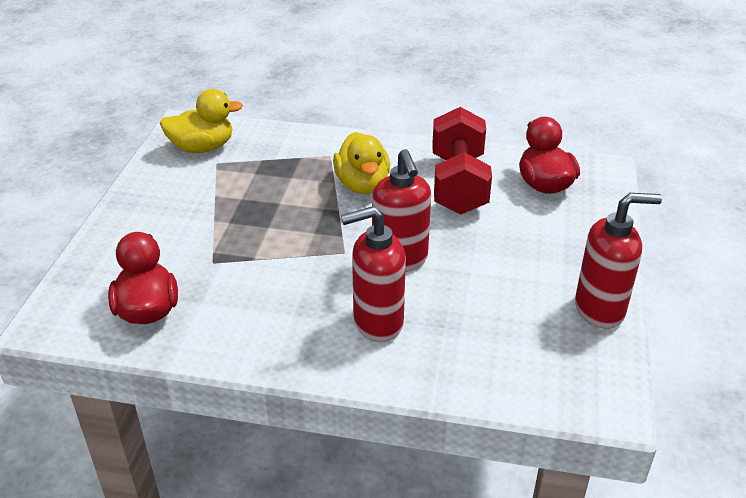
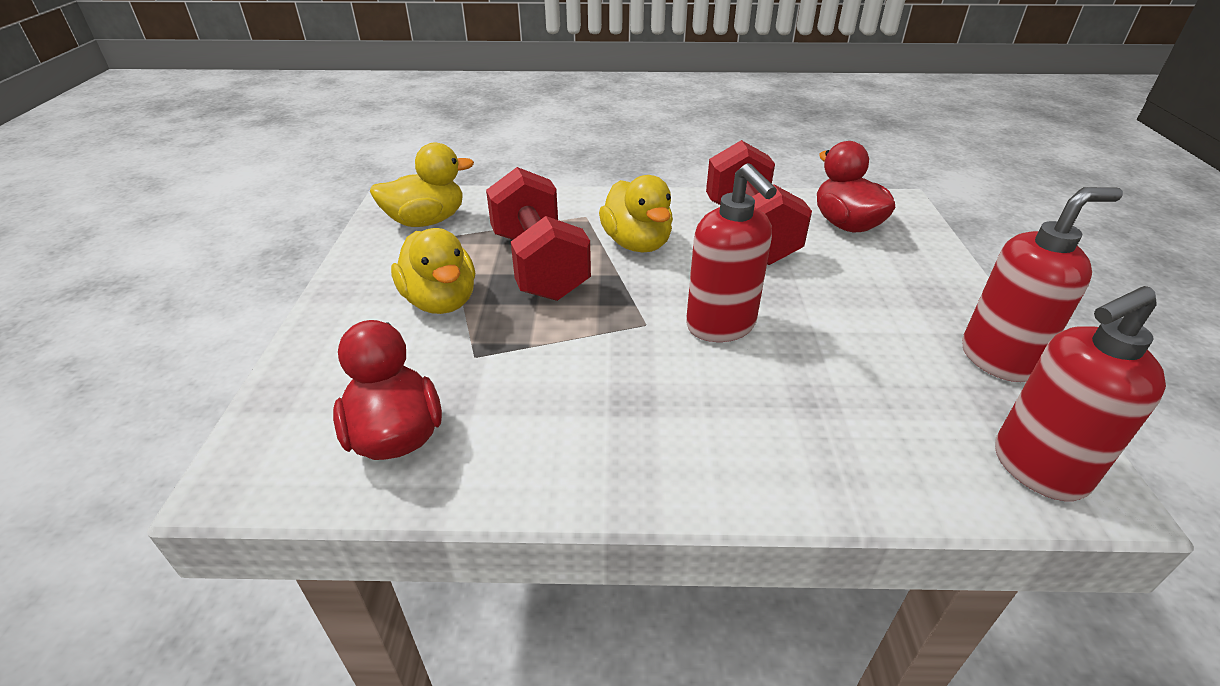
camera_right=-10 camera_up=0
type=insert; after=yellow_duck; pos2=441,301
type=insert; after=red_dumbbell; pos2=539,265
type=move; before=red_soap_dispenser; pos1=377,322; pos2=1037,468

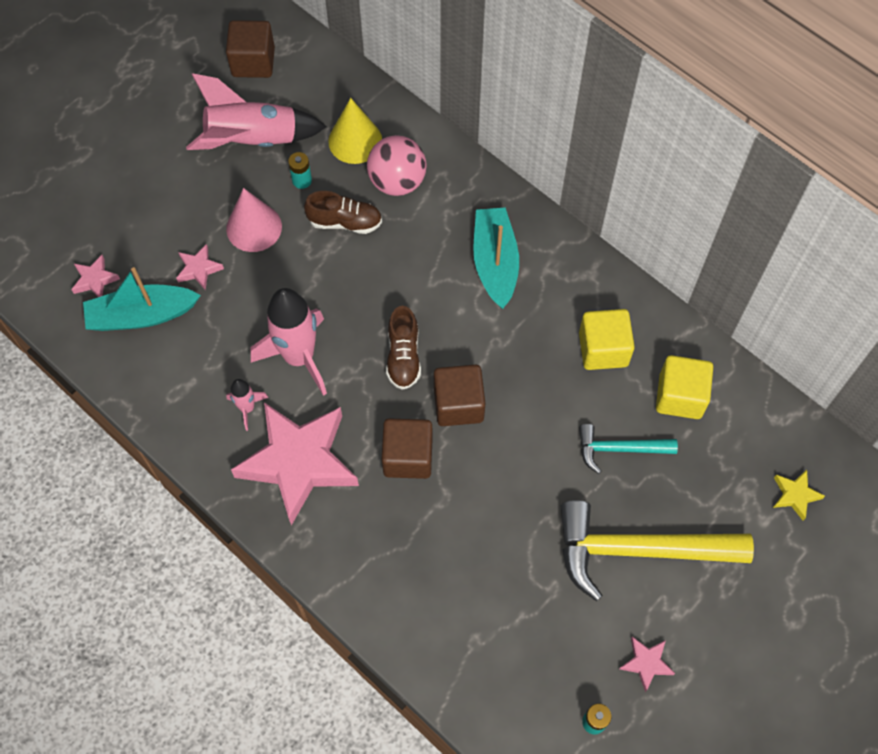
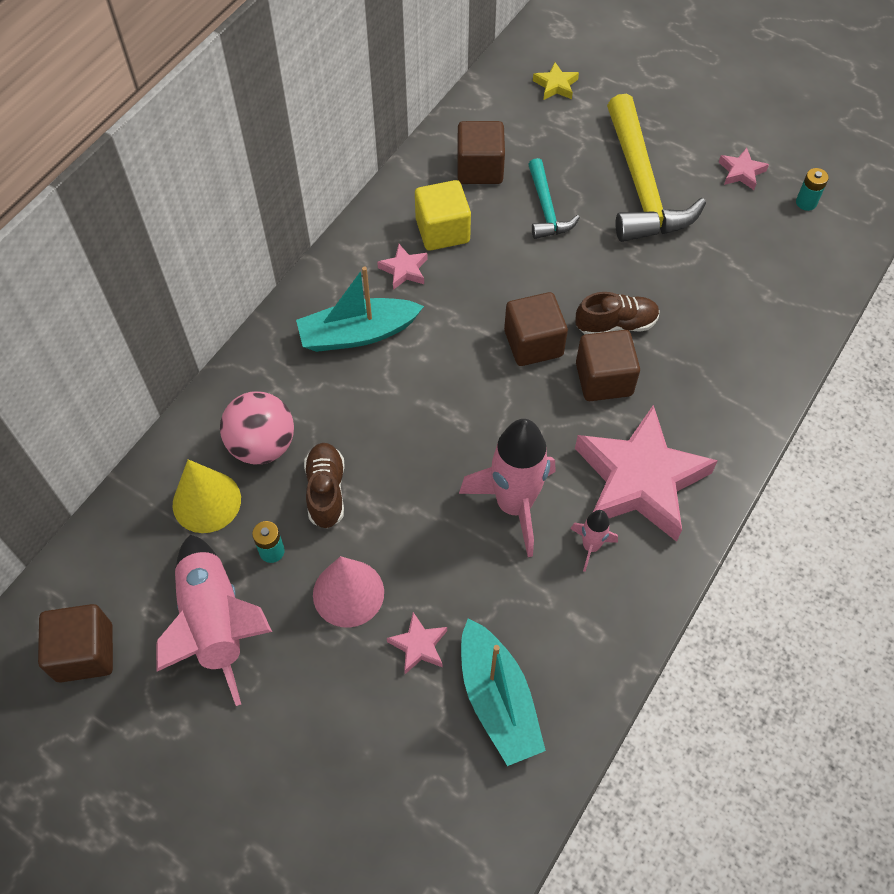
camera_right=-100 camera_up=-5
type=move; before=pink_star; pos1=95,280; pos2=404,270
type=move; before=brown_shoe; pos1=403,356; pos2=616,325
type=recolor; before=yellow_cube; after=brown_cube; pos1=680,396; pos2=480,169

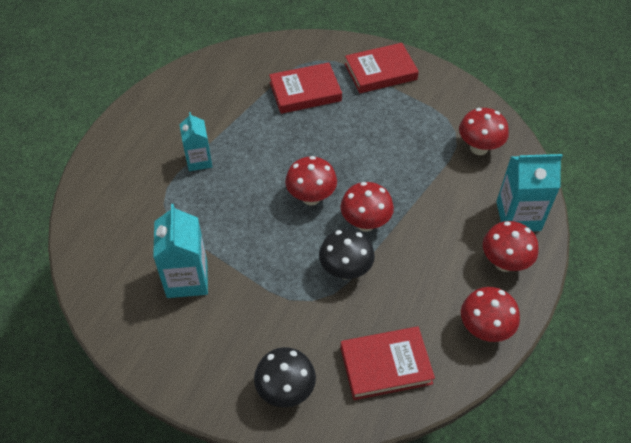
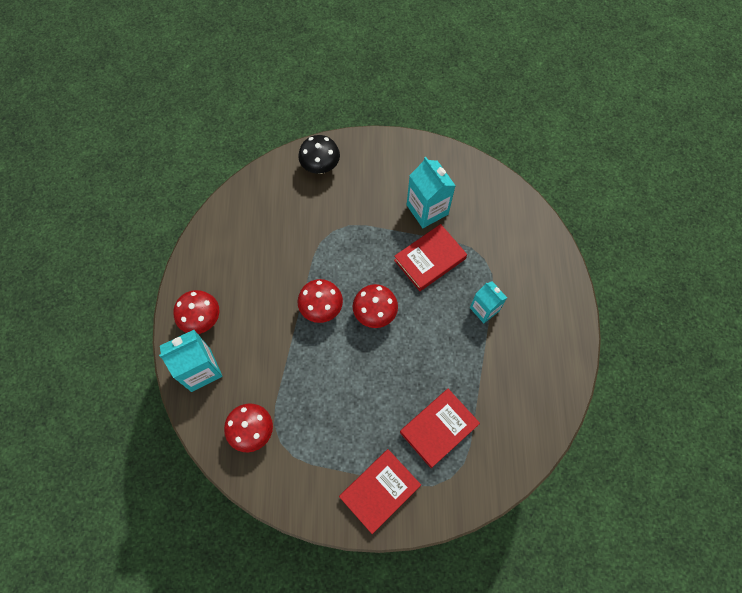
camera_right=155 camera_up=15
type=delete; before=black_mushroom; pos1=345,270
type=delete; before=red_mushroom; pos1=484,329
type=move; before=red_book; pos1=385,365; pos2=430,259

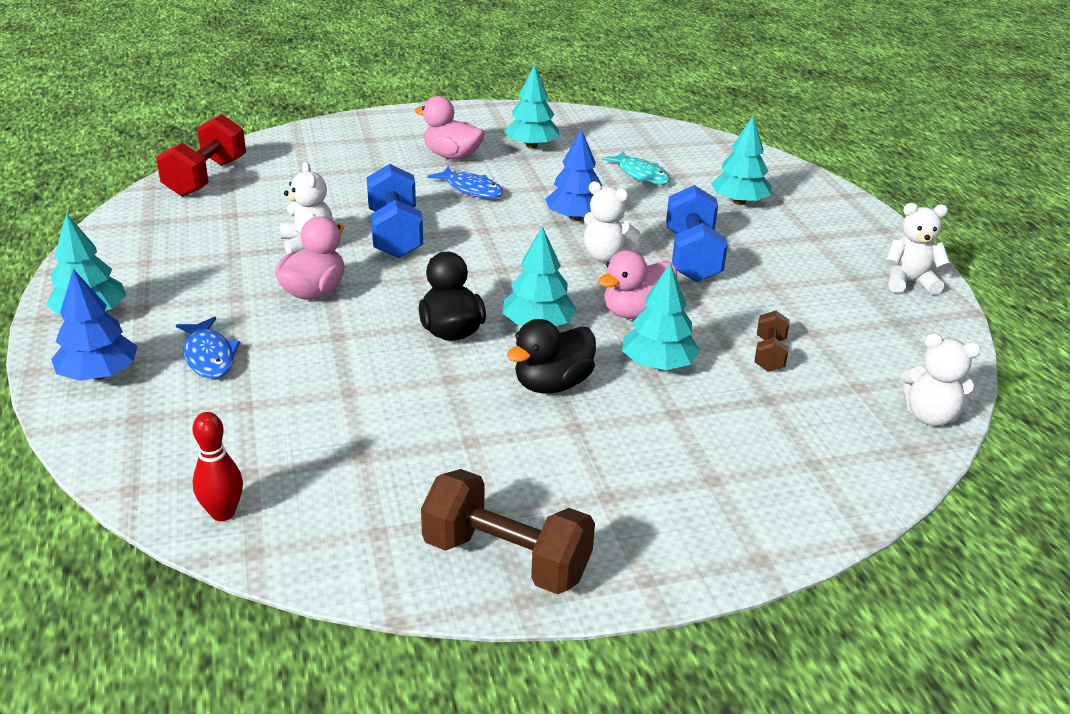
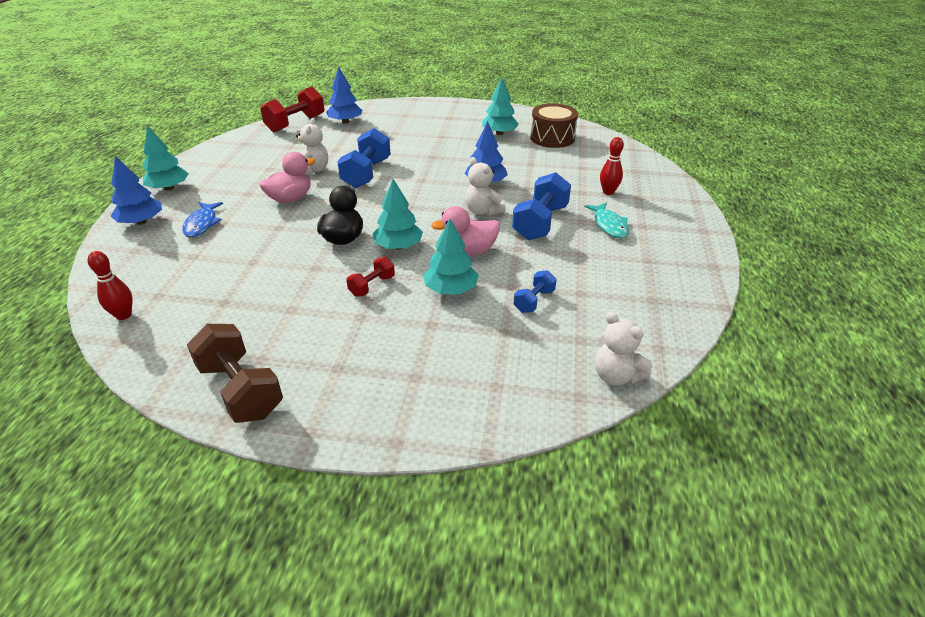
camera_right=25 camera_up=5
type=delete; before=pink_duck; pos1=452,156
type=delete; before=blue_fish; pos1=471,189
type=delete; before=white_teddy_bear; pos1=909,282
type=insert; after=blue_tree; pos2=345,122
type=insert; after=brown_drum; pos2=552,138
type=move; before=turquoise_fish; pos1=640,175; pos2=609,225
type=replace; before=black_duck; after=red_dumbbell; pos1=552,384; pos2=372,286
type=replace; before=turquoise_tree; after=red_bowling_pin; pos1=739,202; pos2=608,192
type=recolor; before=brown_dumbbell; after=blue_dumbbell; pos1=769,354; pos2=534,301

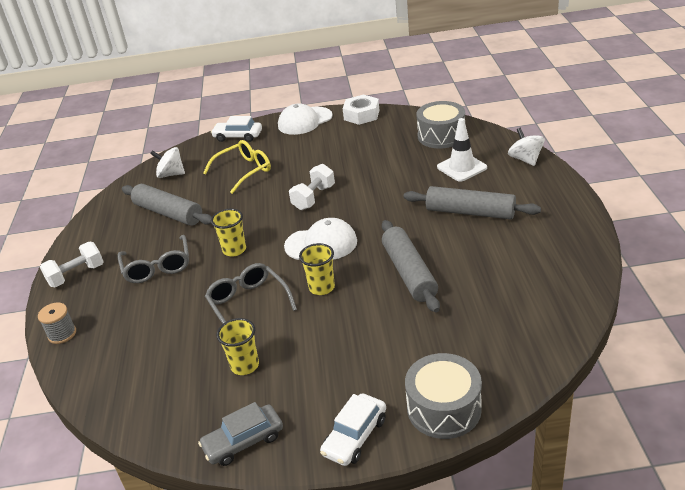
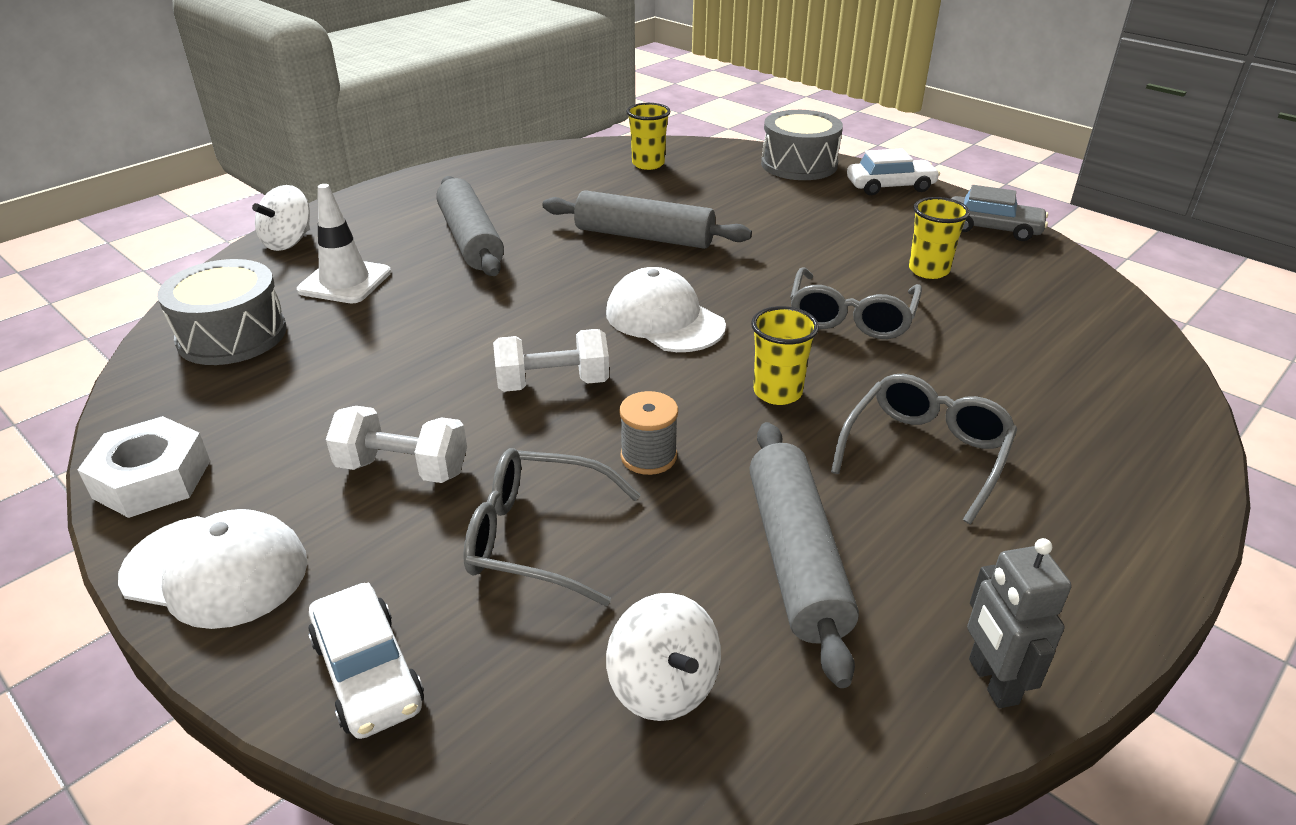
camera_right=-135 camera_up=0
type=insert; after=grey_robot; pos2=992,681
type=move; before=grey_spool; pos1=62,334; pos2=648,456
type=move; before=white_dumbbell; pos1=76,275; pos2=403,469
type=move; before=yellow_cup; pos1=321,287; pos2=648,164
type=recolor; before=yellow_glasses; after=grey_glasses; pos1=244,171; pos2=536,537
type=rotate; before=grey_rolling_pin; pos1=409,273; pos2=644,237; turn=75

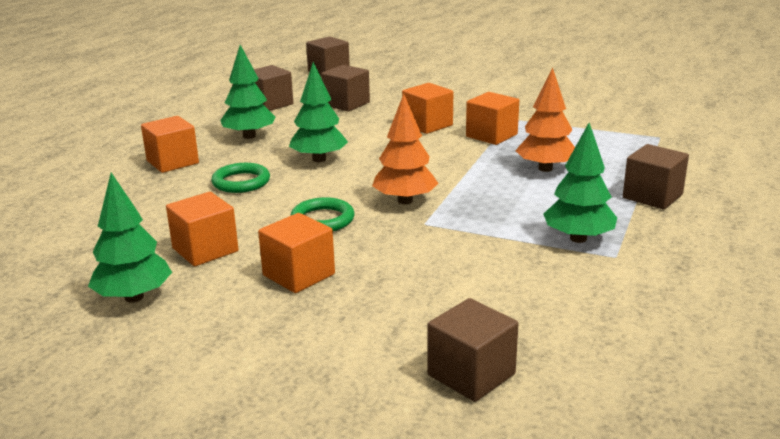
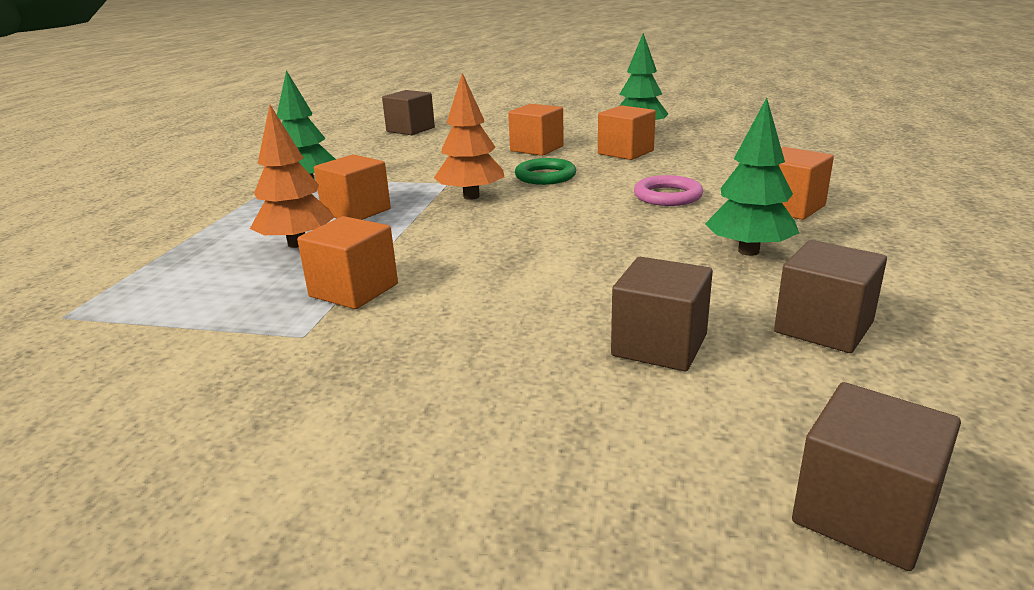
camera_right=170 camera_up=0
type=delete; before=green_tree; pos1=319,159
type=delete; before=brown_cube; pos1=652,196
type=move; before=orange_cube; pos1=427,125; pos2=356,211
type=recolor; before=green_ring; after=pink_ring; pos1=241,182; pos2=667,196

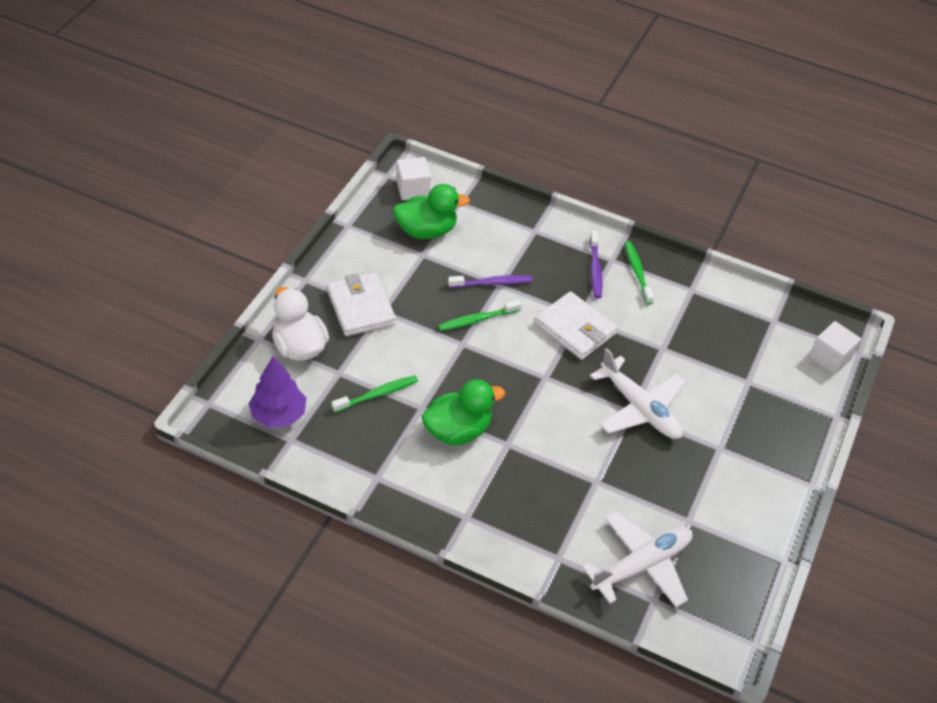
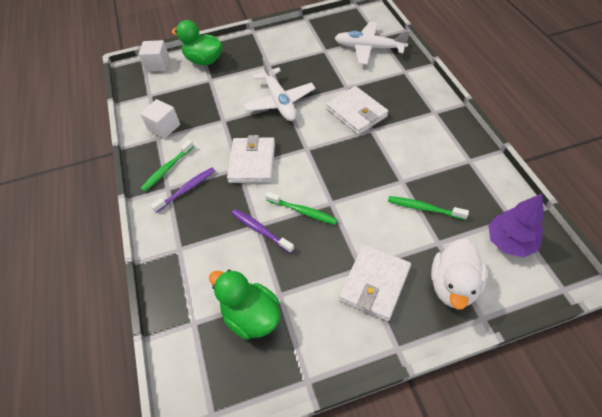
camera_right=-125 camera_up=5
type=insert; after=white_wallet; pos2=356,113
type=move; before=white_cube; pos1=413,189; pos2=164,127
type=move; before=green_duck; pos1=458,430; pos2=204,60
type=rotate; before=white_plane; pos1=639,408; pos2=279,102; turn=150

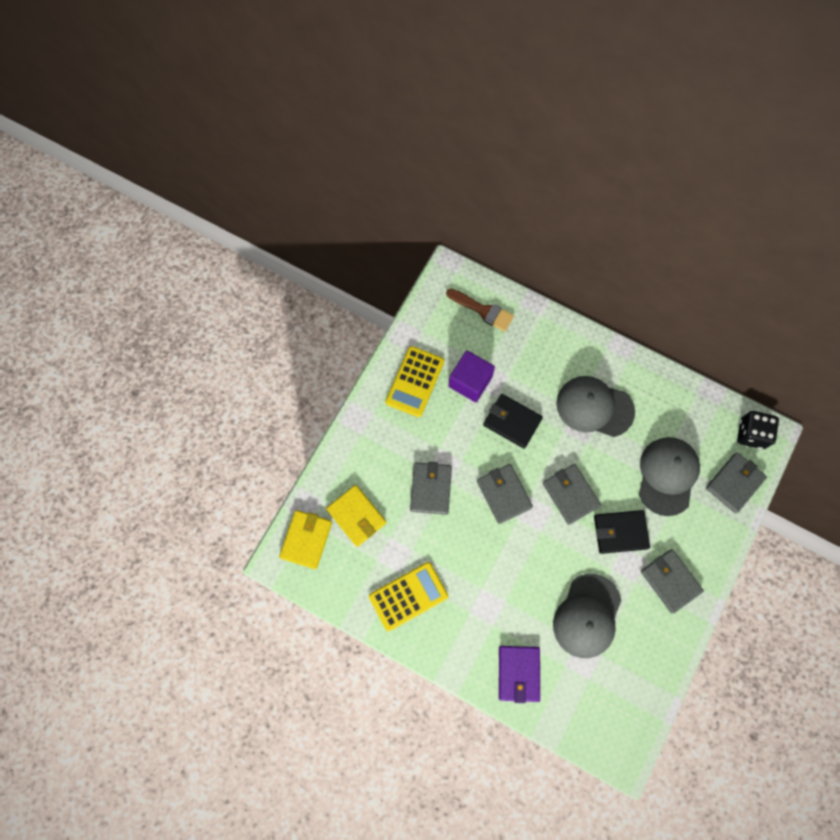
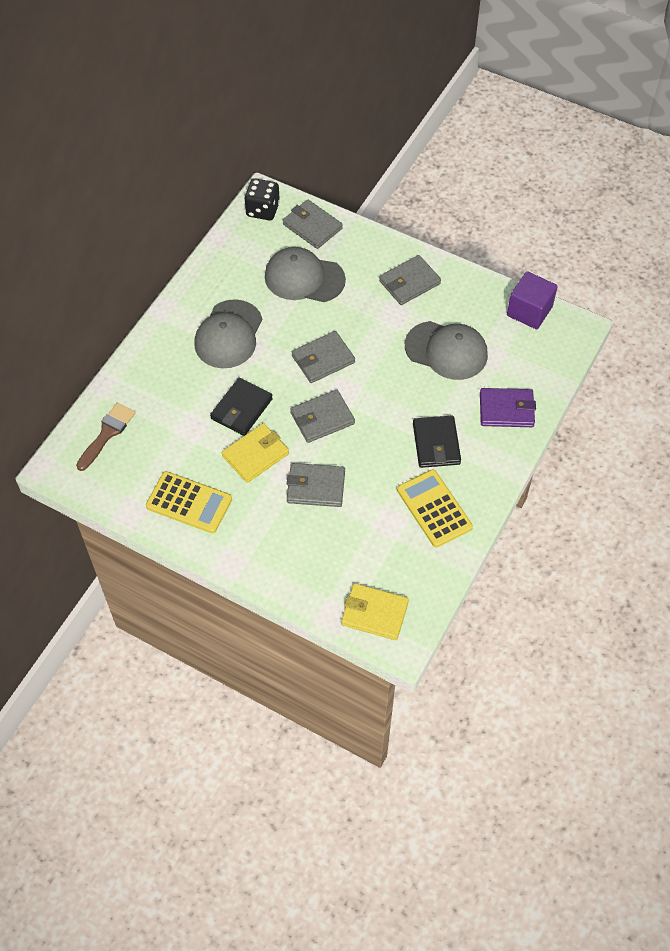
camera_right=-90 camera_up=-15
type=move; before=yellow_wallet; pos1=356,516; pos2=255,455
type=move; before=purple_cube; pos1=470,381; pos2=529,311
type=move; before=black_wallet; pos1=620,532; pos2=436,444

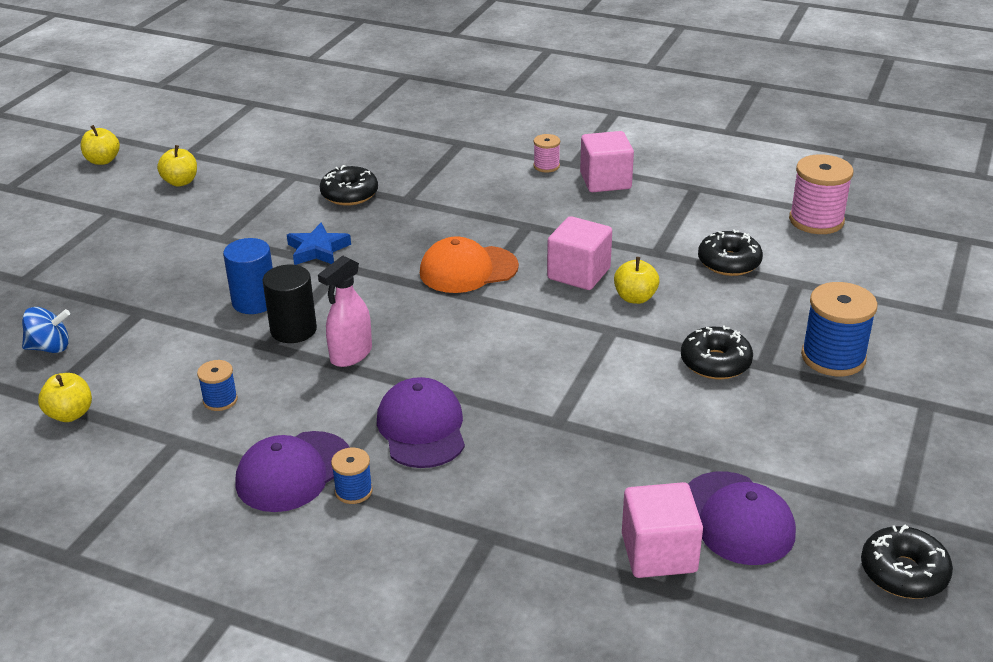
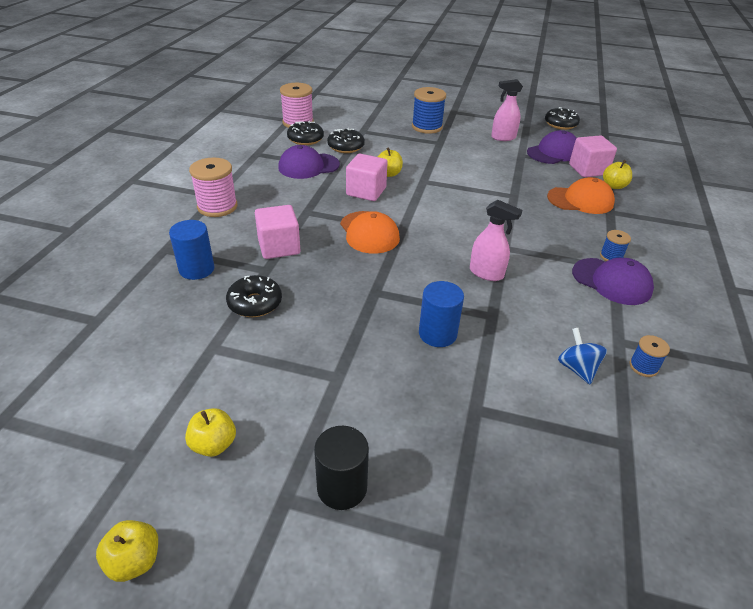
camera_right=-100 camera_up=5
type=delete; before=blue_star; pos1=318,250
type=insert; after=blue_cylinder; pos2=196,269
type=insert; after=pink_spray_bottle; pos2=503,137
type=insert; after=orange_cap; pos2=580,200
type=move; before=blue_spinning_top; pos1=50,347; pos2=577,368
type=move; before=yellow_apple; pos1=70,414; pos2=614,186
type=move; before=blue_spool; pos1=220,400; pos2=643,367
type=move; before=black_cylinder; pos1=293,330; pos2=342,487
type=move; before=purple_cap; pos1=422,428; pos2=308,166
type=move; before=pink_cube; pos1=605,181; pos2=279,247
type=move; before=black_donut; pos1=715,363; pos2=305,139
type=resize; before=pink_spool; pos1=546,166; pos2=217,207; scale=1.9

